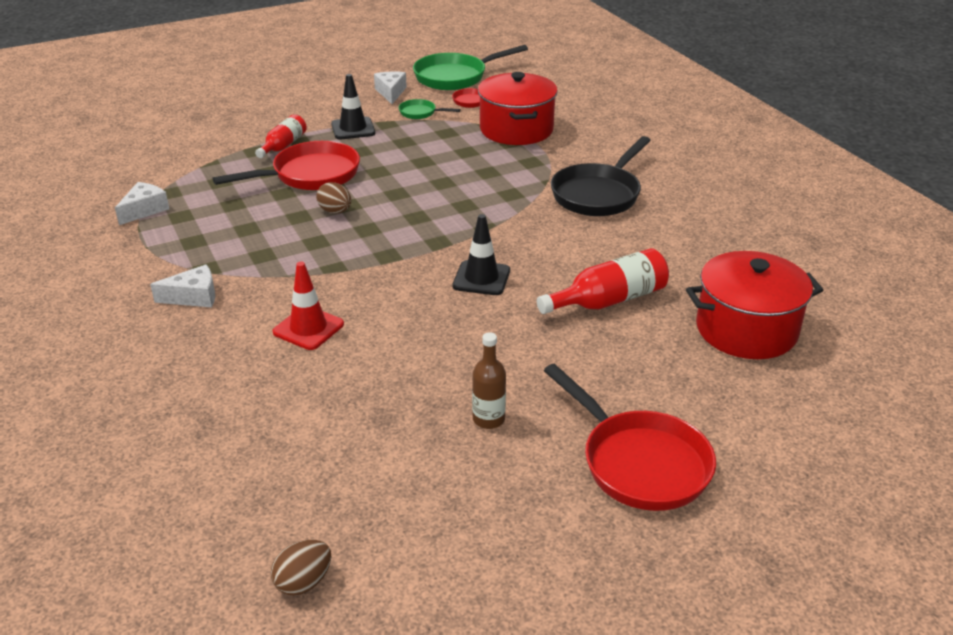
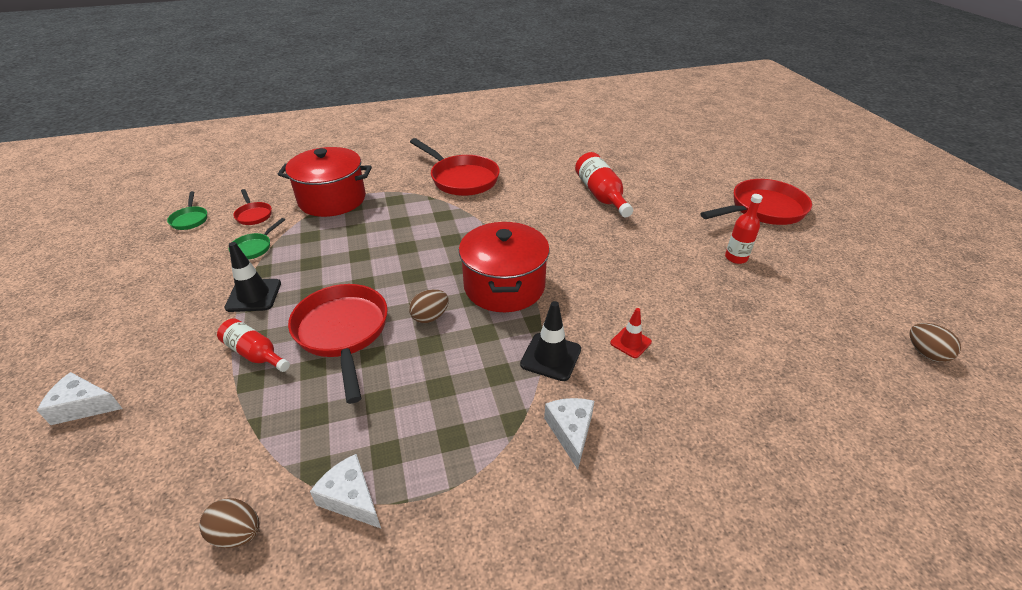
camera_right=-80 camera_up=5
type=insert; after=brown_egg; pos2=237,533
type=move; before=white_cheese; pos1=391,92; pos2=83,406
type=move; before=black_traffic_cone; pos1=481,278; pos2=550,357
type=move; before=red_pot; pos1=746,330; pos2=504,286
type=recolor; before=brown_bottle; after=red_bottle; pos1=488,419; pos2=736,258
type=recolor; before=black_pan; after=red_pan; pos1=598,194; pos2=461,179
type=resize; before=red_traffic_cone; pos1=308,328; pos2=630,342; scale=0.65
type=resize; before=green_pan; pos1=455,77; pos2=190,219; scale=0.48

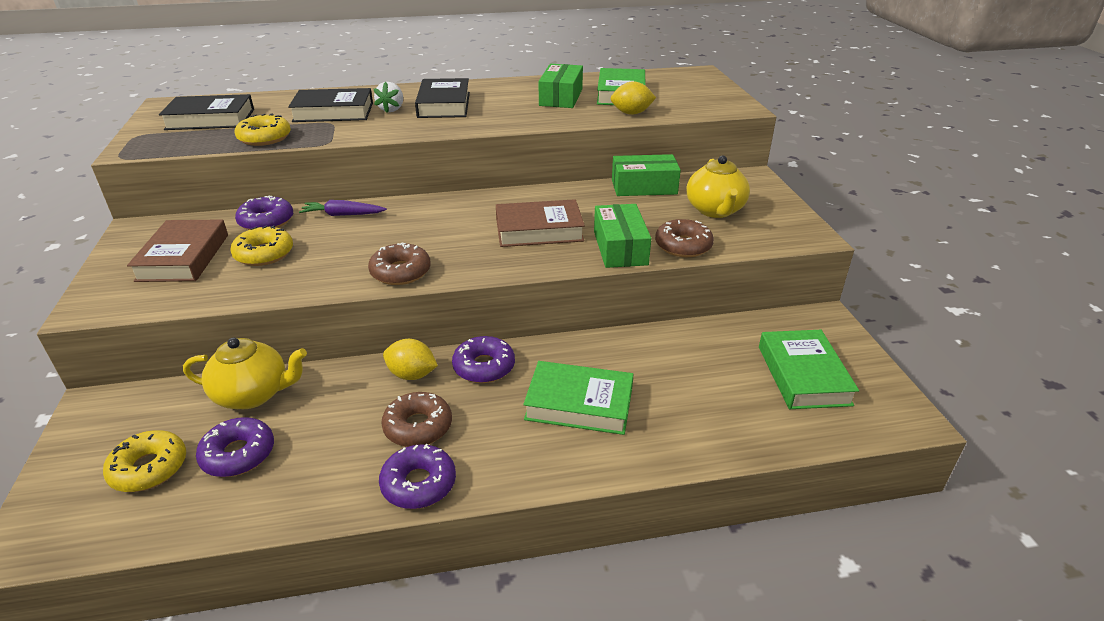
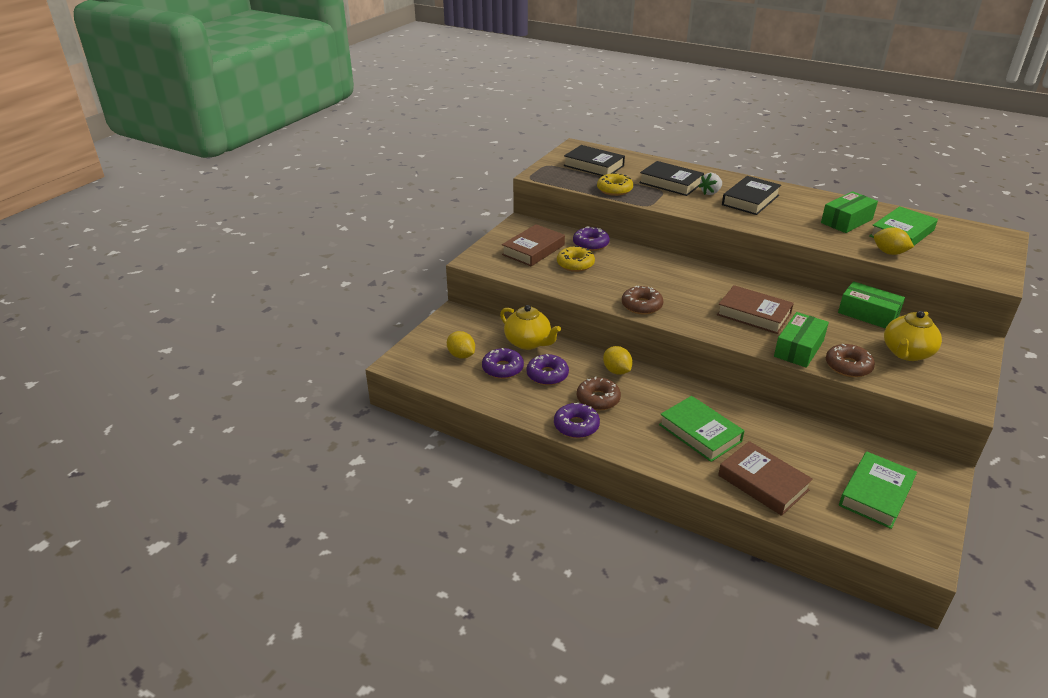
camera_right=40 camera_up=0
type=delete; before=purple_carrot; pos1=343,215
type=insert; after=brown_book; pos2=763,482
type=move; before=purple_donut; pos1=484,367; pos2=547,375
type=replace; before=yellow_donut; after=yellow_lemon; pos1=149,468; pos2=461,355

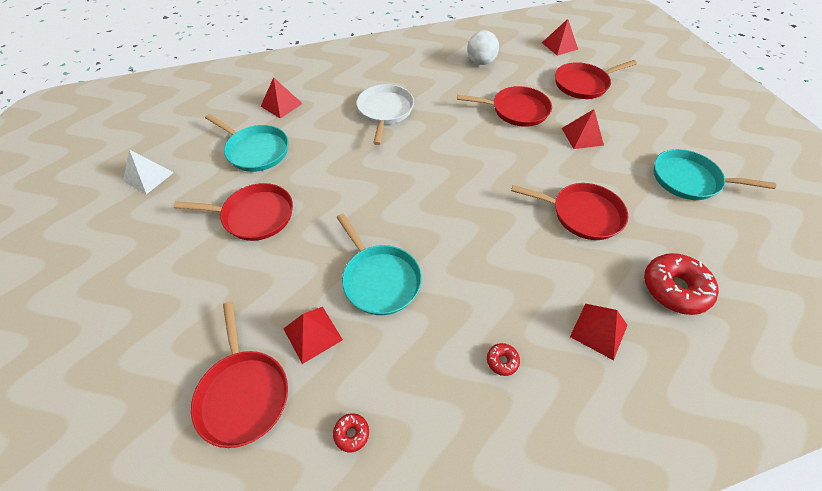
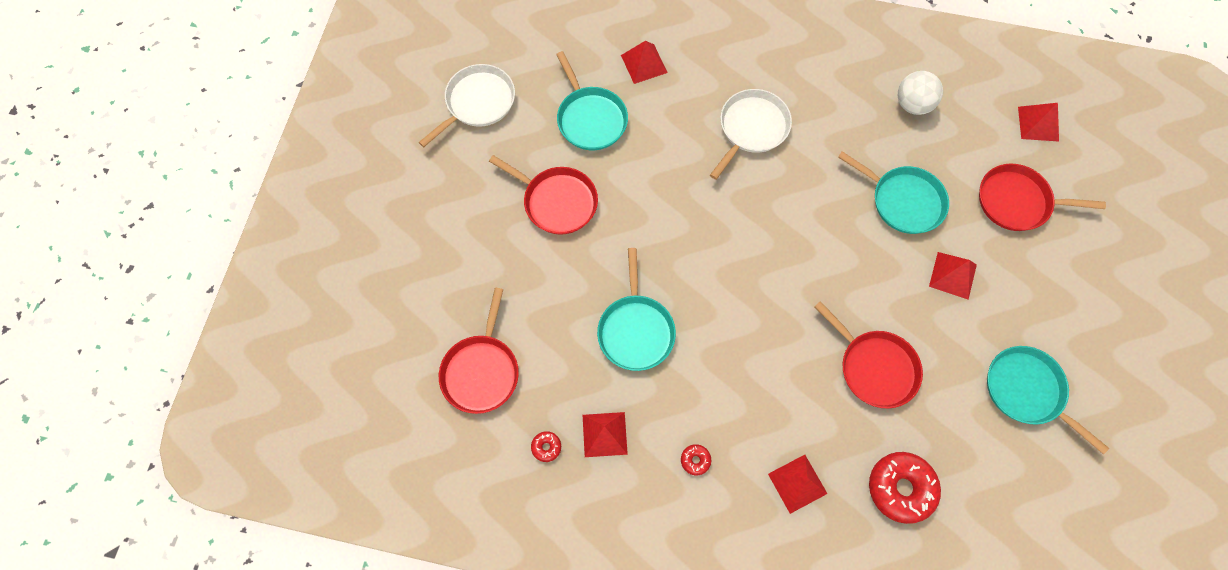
camera_right=30 camera_up=15
type=move; before=red_pyramid; pos1=313,334; pos2=604,434
type=replace; before=white_pyramid; after=white_pan; pos1=148,176; pos2=478,103
type=recolor; before=red_pan; after=turquoise_pan; pos1=516,110; pos2=903,201

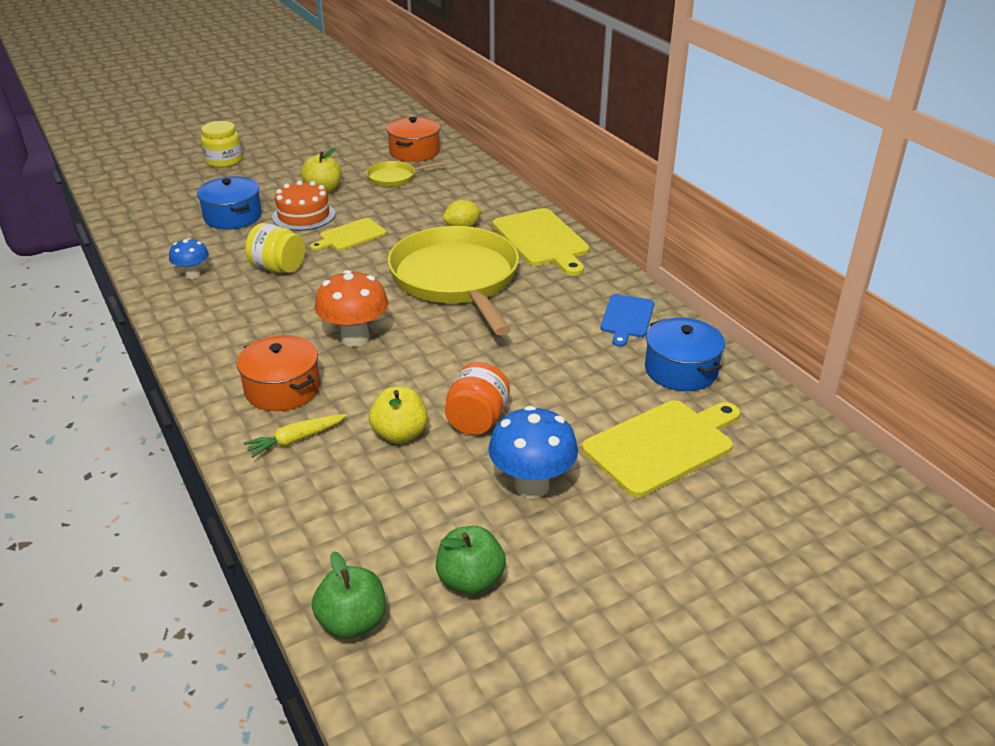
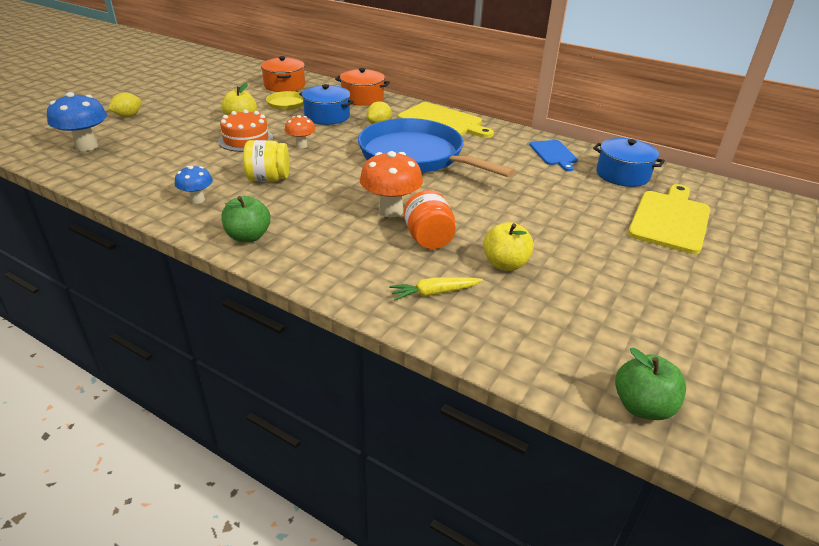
camera_right=-30 camera_up=0
type=move; before=blue_pot; pos1=233,217; pos2=327,116
type=move; before=orange_pot; pos1=282,389; pos2=362,98
type=move; before=green_apple; pos1=470,580; pos2=248,236
type=move; before=orange_jar; pos1=477,420; pos2=428,239
type=move; before=blue_mushroom; pos1=532,486; pos2=86,146
type=replace; before=yellow_jar; after=yellow_lemon; pos1=224,161; pos2=128,116
type=replace; before=yellow_cutting_board; after=orange_mushroom; pos1=350,236; pos2=301,145
type=recolor; before=yellow_pan; after=blue_pan; pos1=456,279; pos2=415,156
type=rotate; before=yellow_carrot; pos1=295,440; pos2=434,293; turn=45

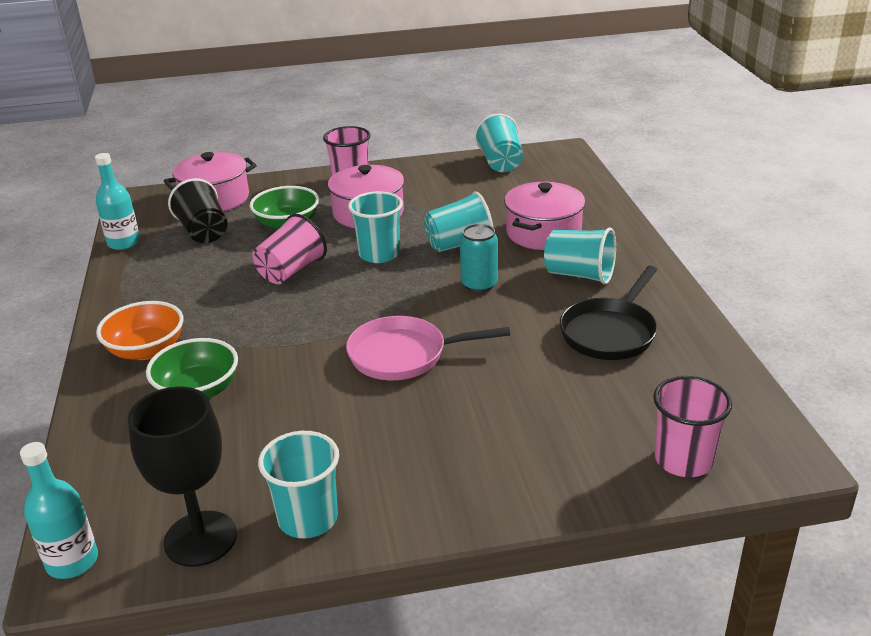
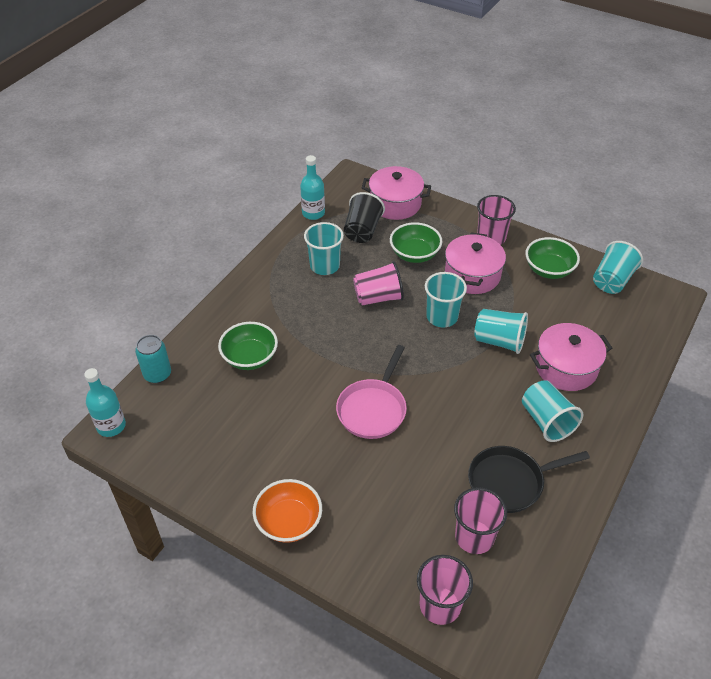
camera_right=40 camera_up=15
type=delete; before=black_goblet; pos1=200,539
type=insert; after=pink_cup; pos2=474,537
type=insert; after=green_bowl; pos2=549,270
type=move; before=orange_bowl; pos1=146,350; pos2=289,522
type=move; before=turquoise_cup; pos1=308,518; pos2=324,266
type=move; before=turquoise_can; pos1=479,284; pos2=157,374
type=rotate; before=pink_pan; pos1=404,355; pos2=373,409; turn=-105

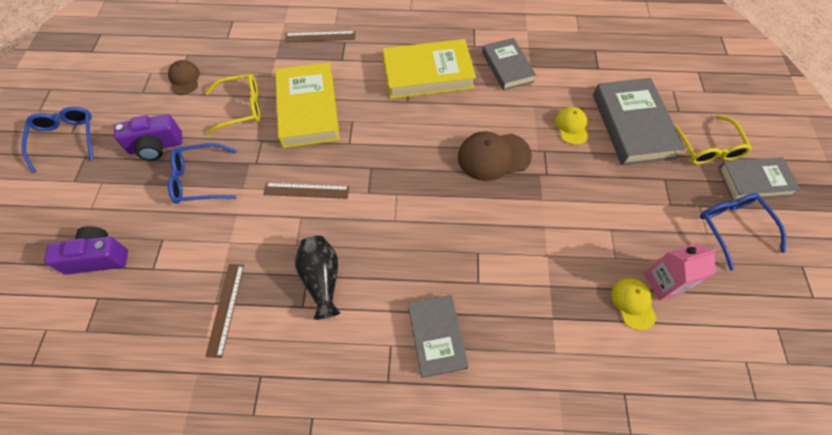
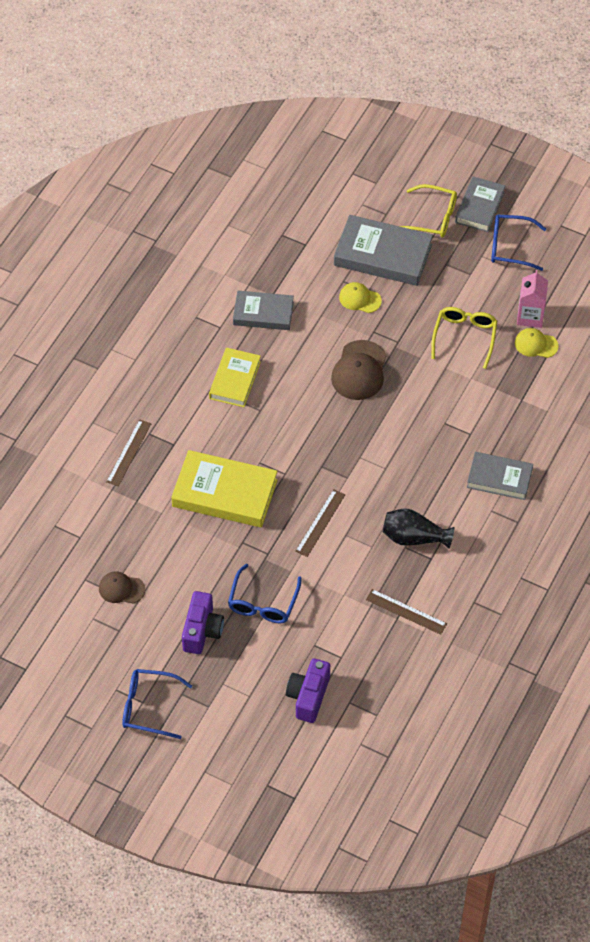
camera_right=-65 camera_up=-5
type=move; before=yellow_glasses; pos1=241,108; pos2=464,337
type=resize; before=yellow_book; pos1=428,74; pos2=235,380; scale=0.64

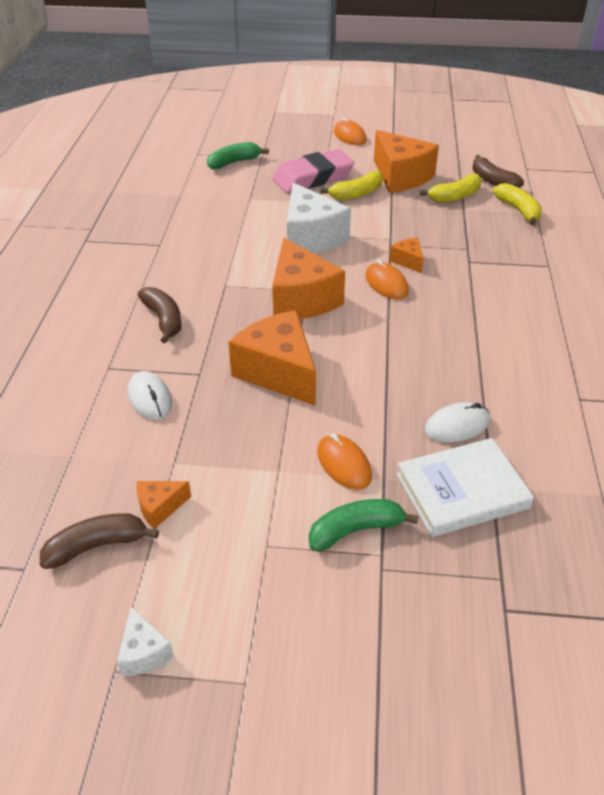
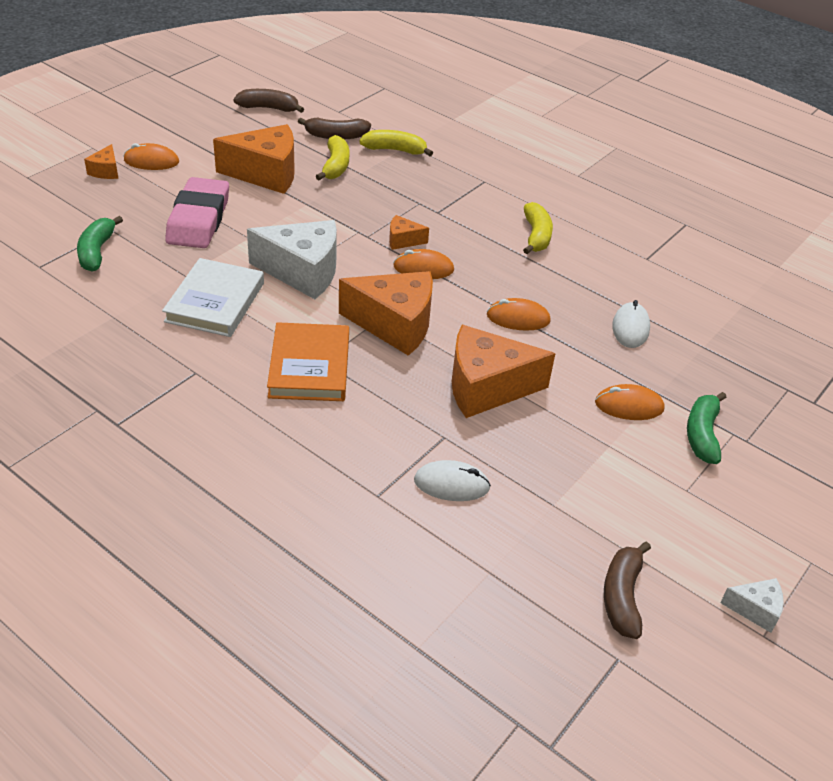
camera_right=-60 camera_up=0
type=insert; after=orange_book; pos2=309,366
type=insert; after=orange_mouse; pos2=518,318
type=move; before=orange_cheese; pos1=160,508; pos2=106,171
type=move; before=brown_banana; pos1=164,320; pos2=269,108
type=move; before=yellow_banana; pos1=356,194; pos2=536,236
type=move; before=white_book; pos1=462,491; pos2=215,302

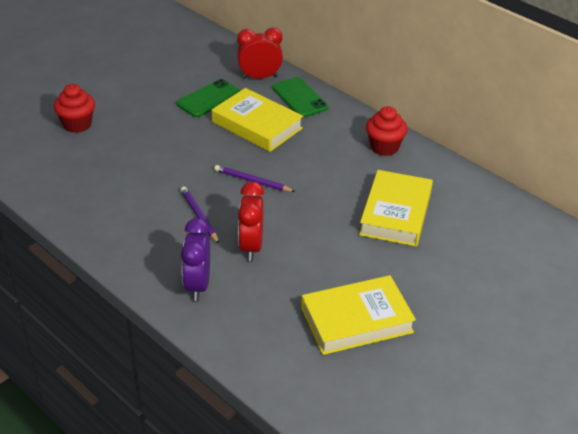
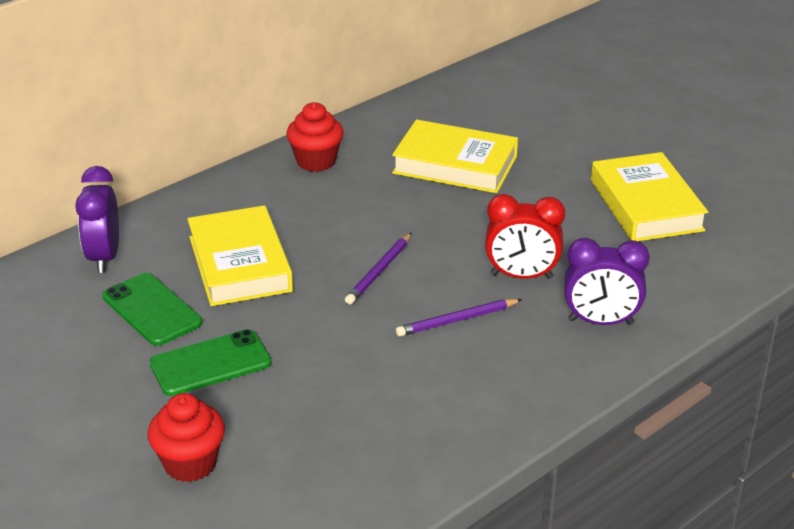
camera_right=-85 camera_up=-5
type=move; before=green_phone; pos1=299,98; pos2=210,364
type=recolor; before=red_clock; after=purple_clock; pos1=259,77; pos2=104,257
type=rotate; before=yellow_book; pos1=257,125; pos2=240,264; turn=-60

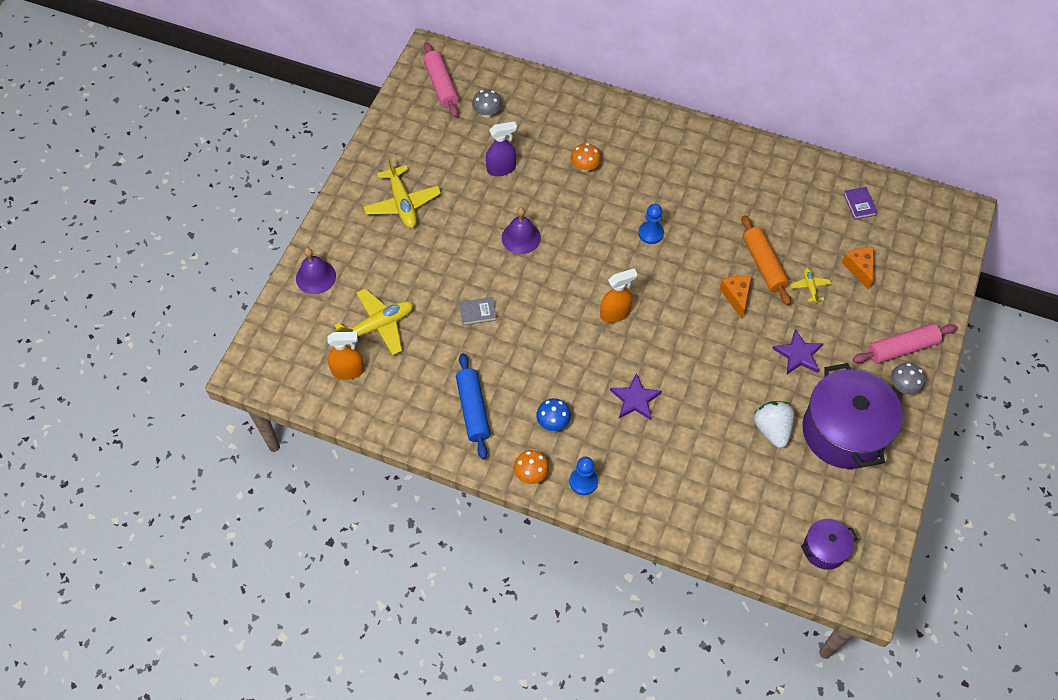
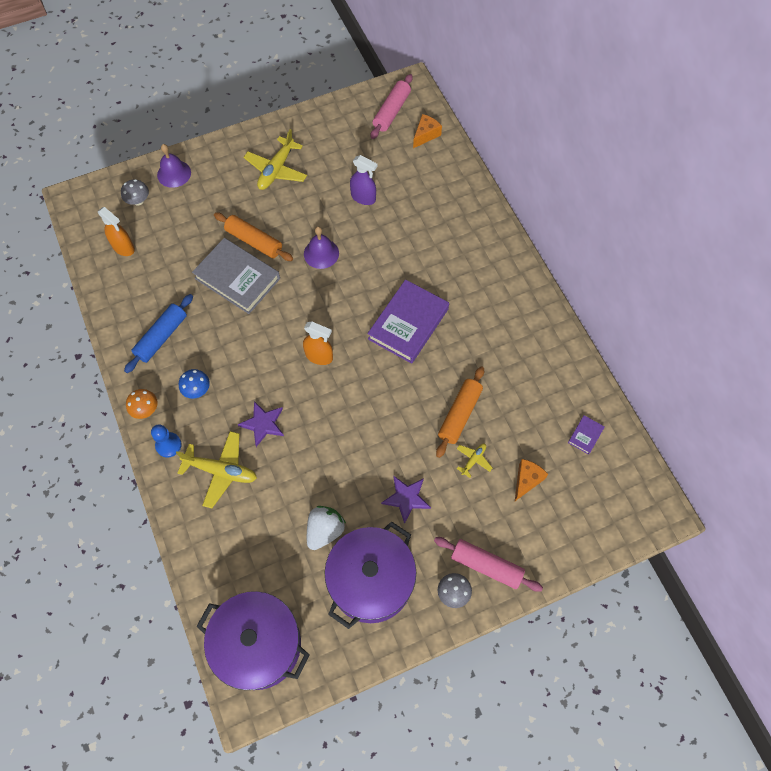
camera_right=45 camera_up=5
type=delete; before=orange_mushroom; pos1=585,167
type=insert; after=orange_rolling_pin; pos2=254,241
type=move; before=yellow_plane; pos1=378,326; pos2=221,471
type=move; before=grey_mushroom; pos1=487,113; pos2=138,201
type=move; before=orange_cheese; pos1=736,296; pos2=426,135
type=replace; before=blue_pawn; after=purple_book; pos1=651,233; pos2=408,324
type=resize; before=grey_book; pos1=478,312; pos2=237,278; scale=2.34
type=resize; before=purple_pot; pos1=824,549; pos2=259,645; scale=2.04

